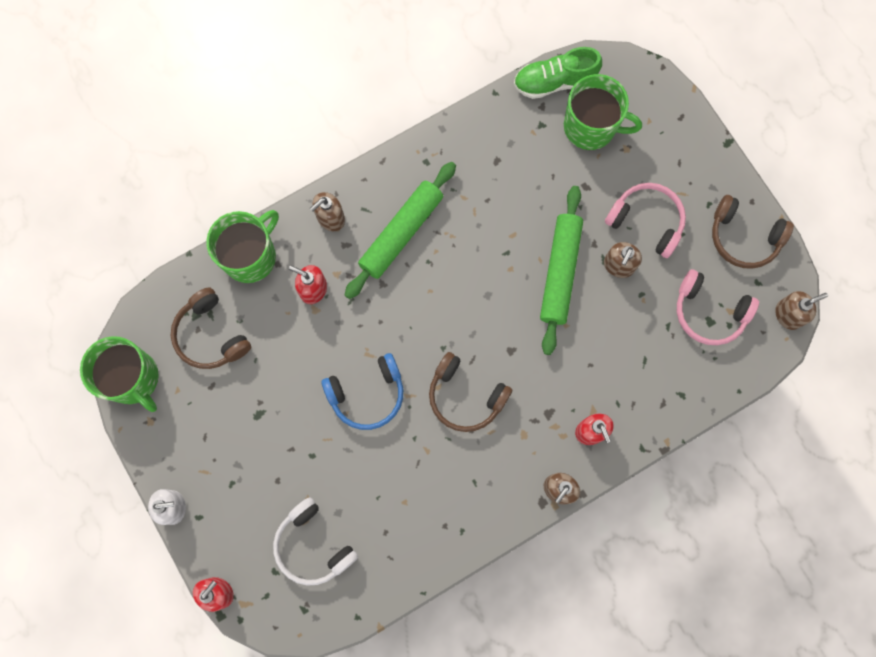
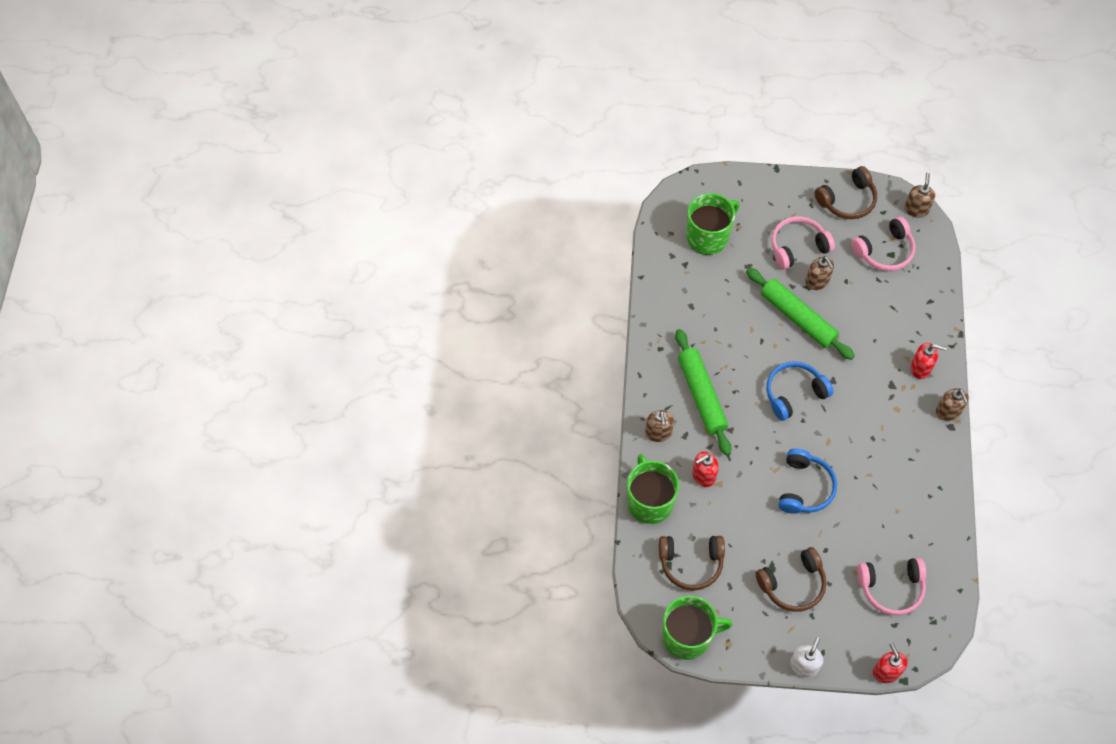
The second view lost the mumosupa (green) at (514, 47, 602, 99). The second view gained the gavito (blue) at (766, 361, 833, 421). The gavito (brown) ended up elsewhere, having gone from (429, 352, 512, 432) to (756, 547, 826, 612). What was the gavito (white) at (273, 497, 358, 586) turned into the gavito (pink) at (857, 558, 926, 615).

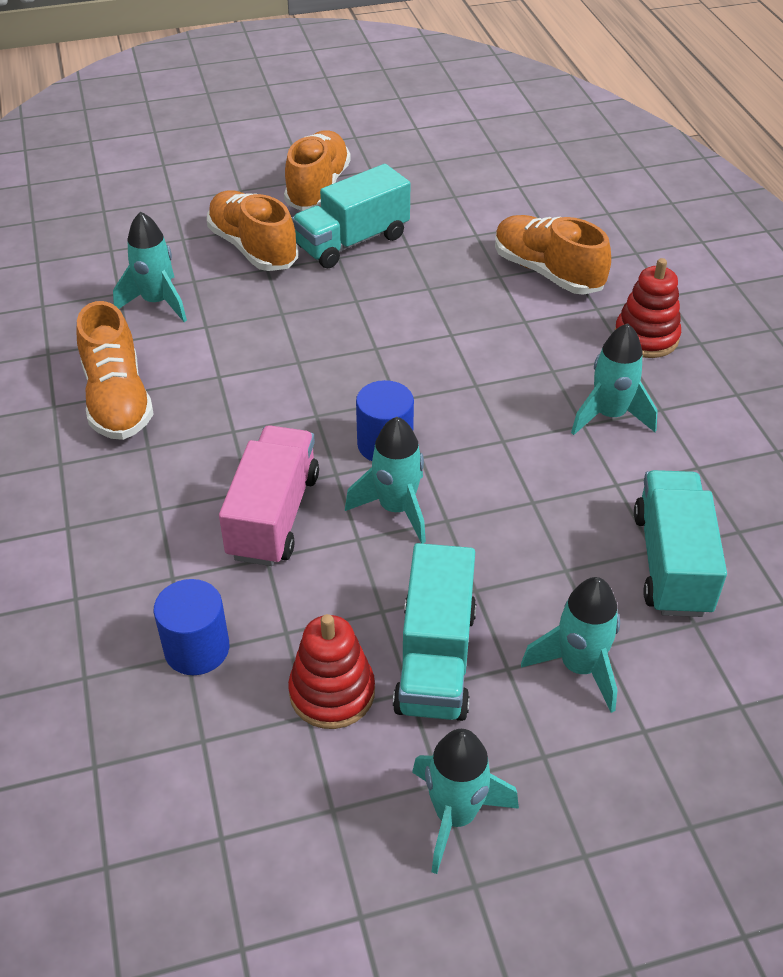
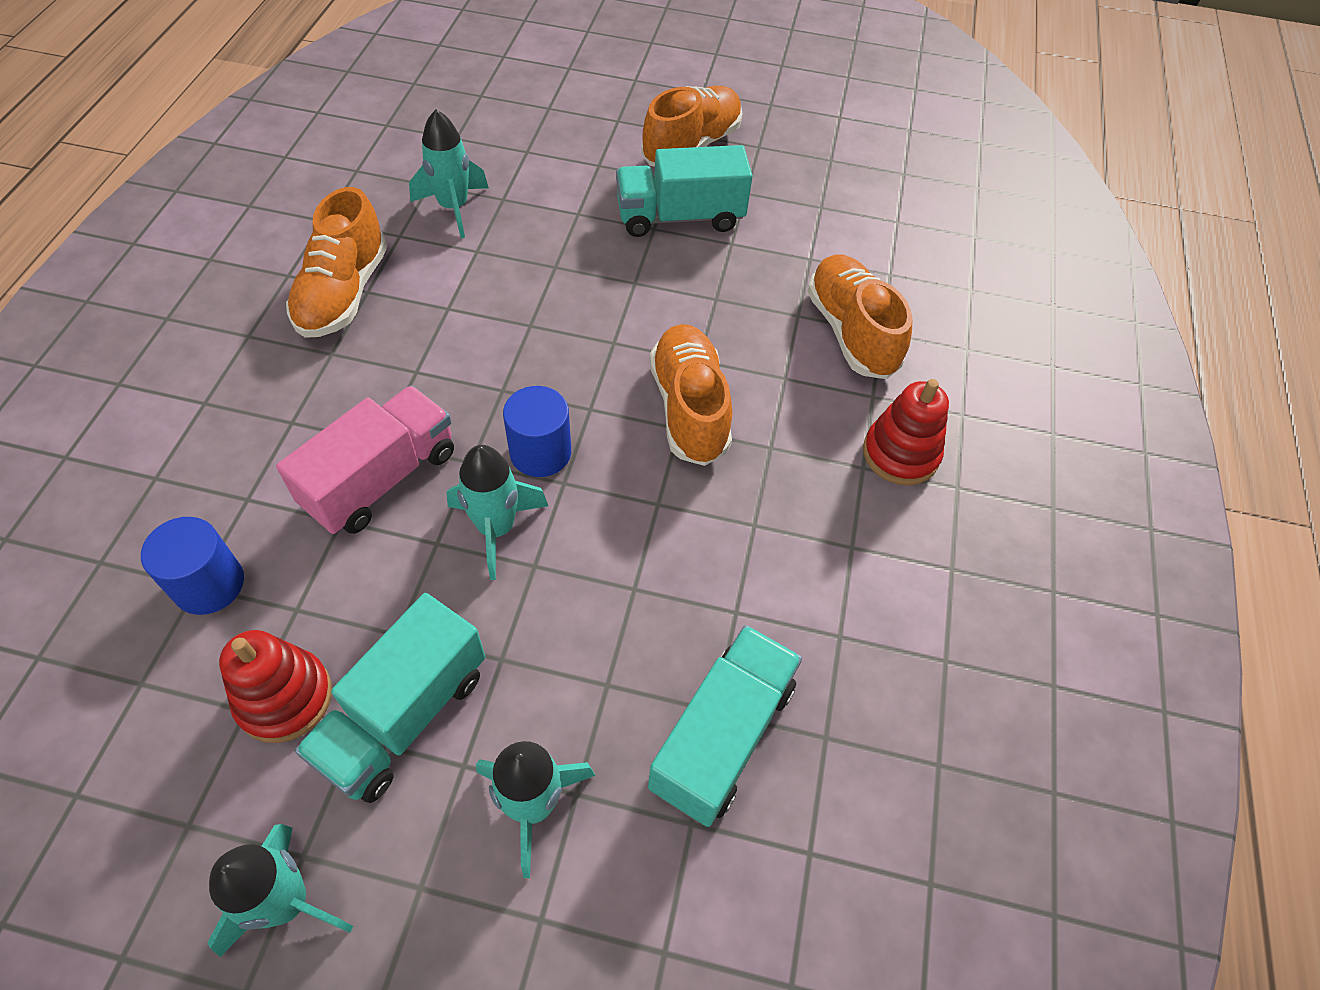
The second view lost the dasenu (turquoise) at (571, 323, 658, 435). The mumosupa (orange) ended up elsewhere, having gone from (207, 190, 299, 271) to (650, 324, 732, 466).

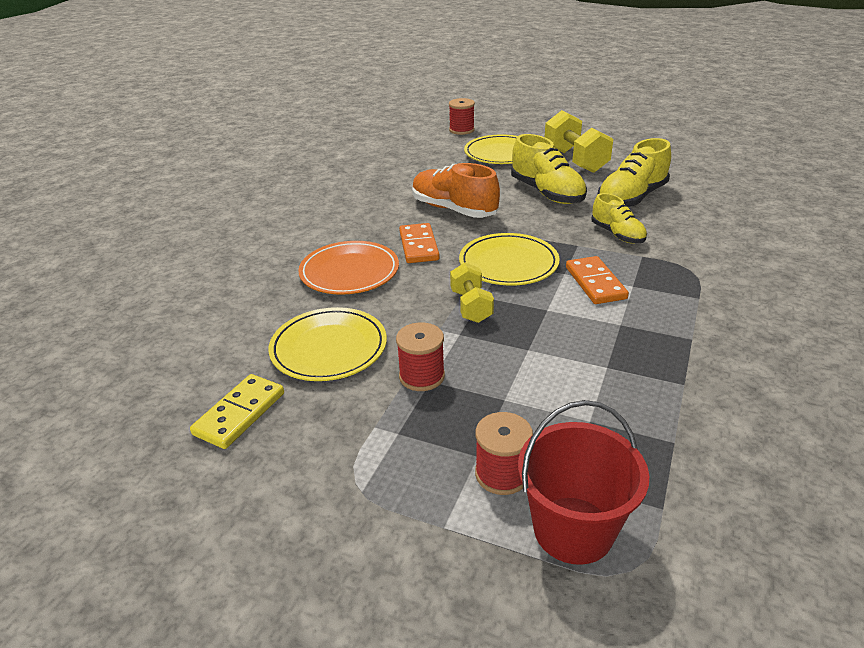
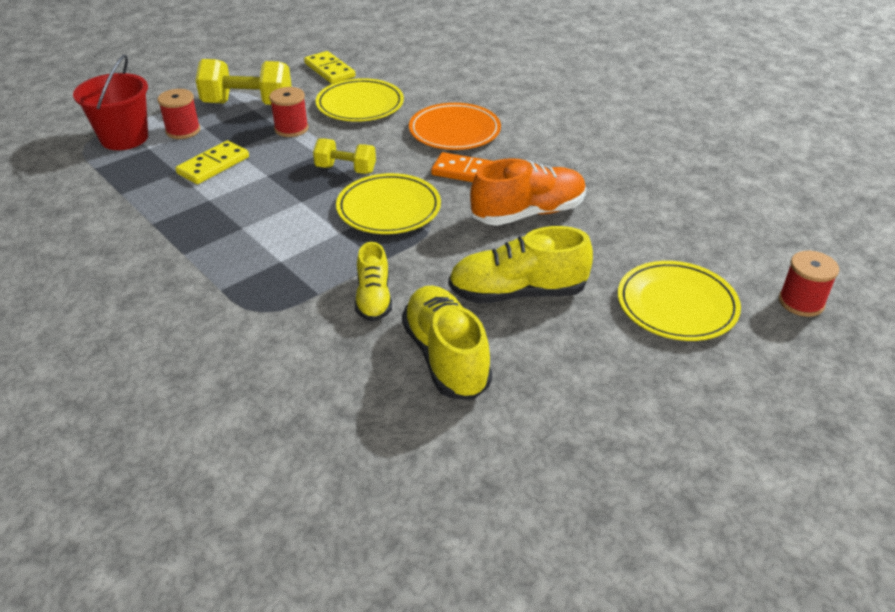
The second view lost the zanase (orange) at (566, 256, 629, 304). The second view gained the zanase (yellow) at (175, 141, 249, 184). The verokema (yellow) ended up elsewhere, having gone from (545, 110, 613, 173) to (196, 59, 292, 105). The mumosupa (yellow) at (591, 193, 647, 243) ended up facing another way, 90 degrees counterclockwise from before.

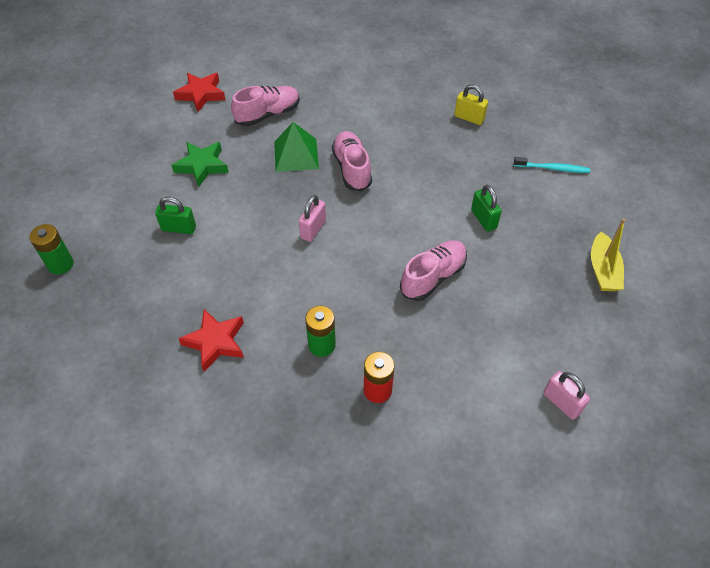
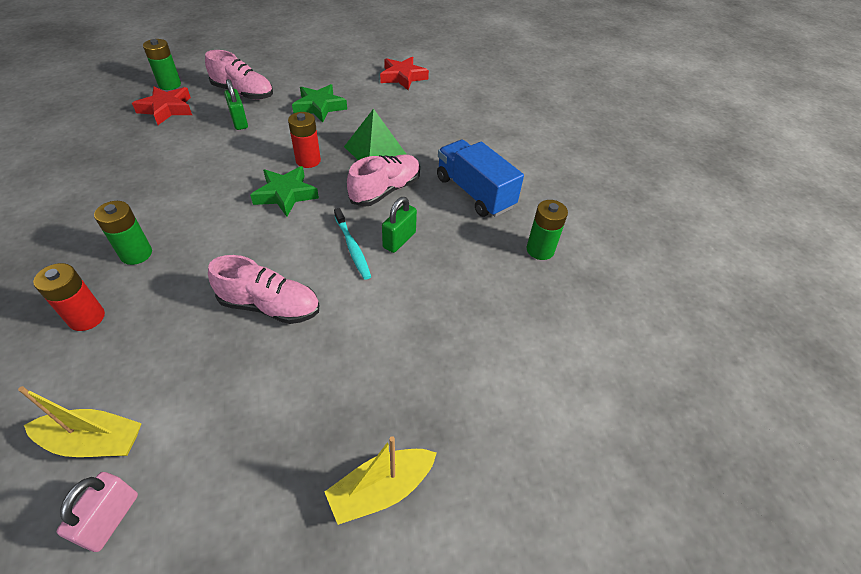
The second view gained the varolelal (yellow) at (18, 386, 142, 457). The second view gained the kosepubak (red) at (288, 112, 321, 168). The second view gained the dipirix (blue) at (437, 140, 524, 217). The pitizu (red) ended up elsewhere, having gone from (178, 309, 244, 372) to (132, 86, 192, 125). The mumosupa (pink) ended up elsewhere, having gone from (231, 86, 300, 126) to (205, 50, 273, 100). The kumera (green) ended up elsewhere, having gone from (471, 185, 502, 232) to (382, 197, 417, 253). The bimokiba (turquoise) ended up elsewhere, having gone from (514, 157, 590, 173) to (334, 208, 371, 280). Where the kumera (pink) stood at (299, 195, 326, 242), the pitizu (green) came to stand at (250, 166, 319, 217). Where the kumera (yellow) stood at (454, 84, 488, 125), the kosepubak (green) came to stand at (526, 200, 568, 260).

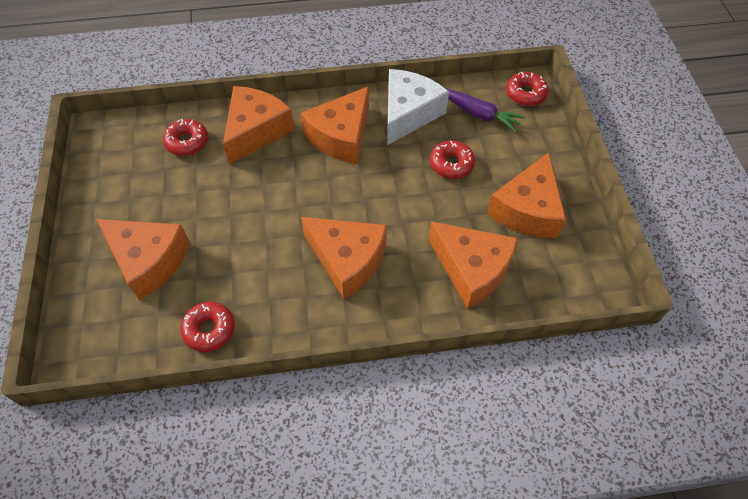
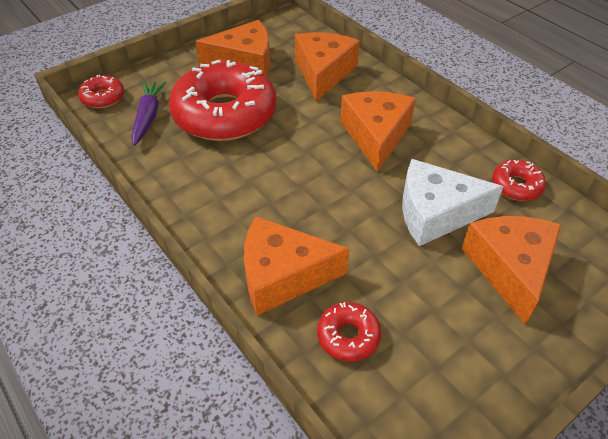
The second view lost the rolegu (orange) at (301, 86, 369, 164). The rolegu (white) ended up elsewhere, having gone from (387, 69, 449, 145) to (402, 159, 504, 246). The size of the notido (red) at (430, 141, 475, 179) changed by a factor of 2.31.

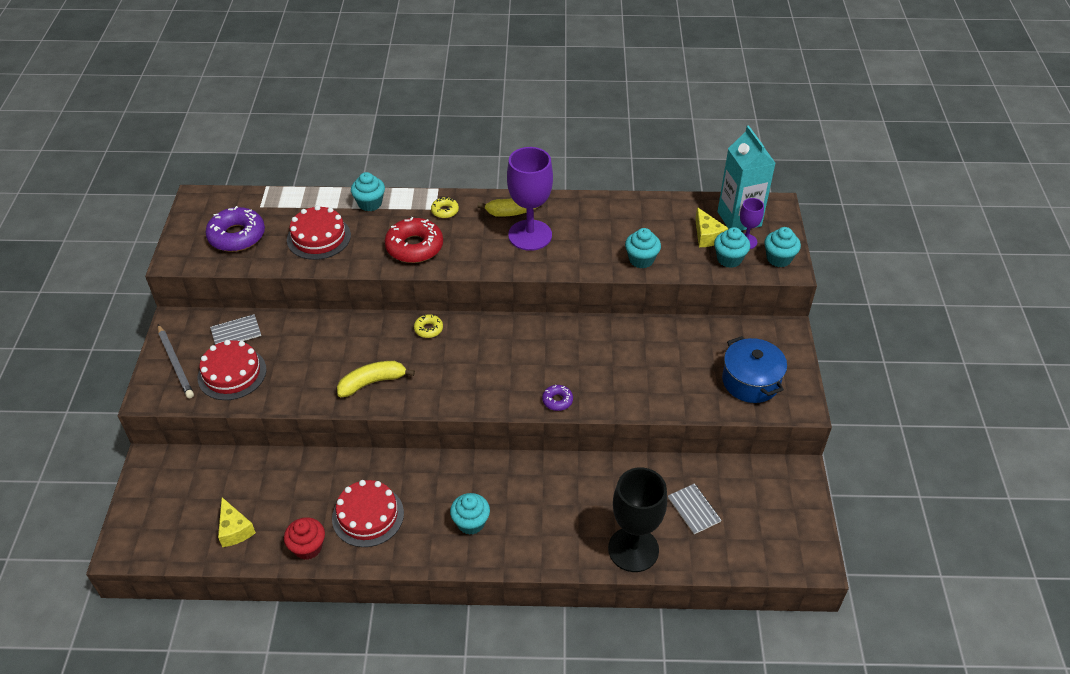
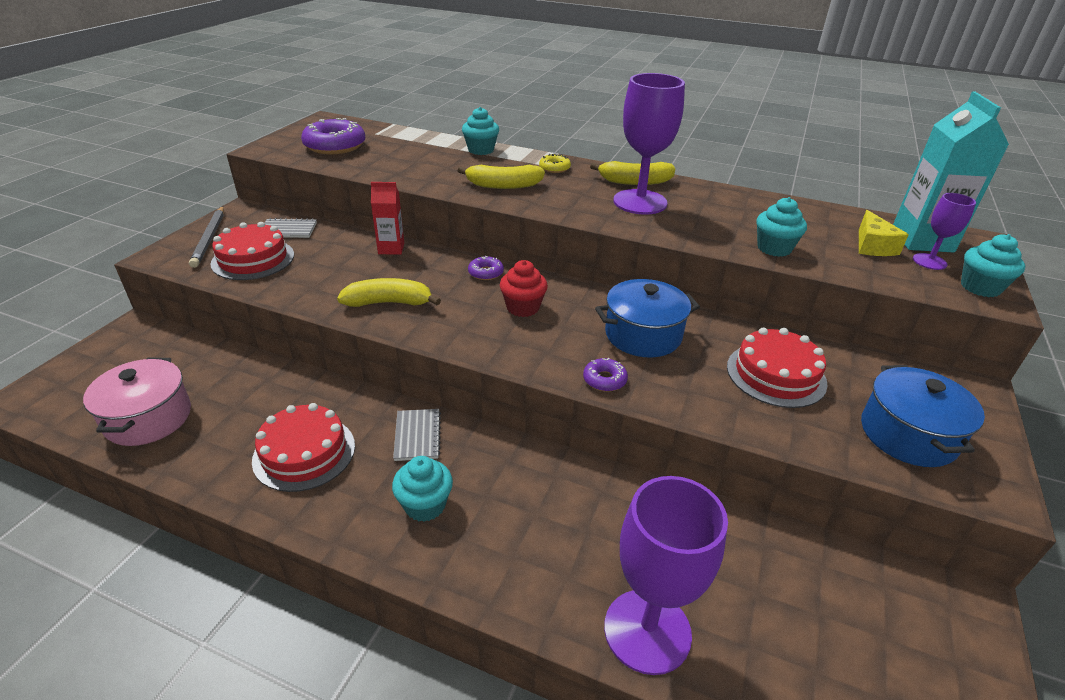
The second view lost the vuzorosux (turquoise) at (714, 227, 750, 268). The second view gained the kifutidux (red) at (371, 182, 404, 254). The second view gained the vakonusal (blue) at (595, 279, 700, 358). The vuzorosux (red) ended up elsewhere, having gone from (284, 517, 325, 560) to (500, 260, 548, 317). The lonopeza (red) ended up elsewhere, having gone from (287, 205, 351, 260) to (727, 328, 827, 408). The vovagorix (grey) ended up elsewhere, having gone from (668, 484, 721, 534) to (393, 409, 441, 461). Where the rolegu (yellow) stood at (218, 497, 256, 547), the vakonusal (pink) came to stand at (83, 358, 191, 446). Where the notido (red) stood at (385, 217, 443, 263), the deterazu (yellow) came to stand at (457, 165, 545, 189). What was the notido (yellow) at (414, 314, 443, 338) turned into the notido (purple) at (468, 256, 504, 280). What was the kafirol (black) at (608, 467, 667, 572) turned into the kafirol (purple) at (604, 476, 728, 675).

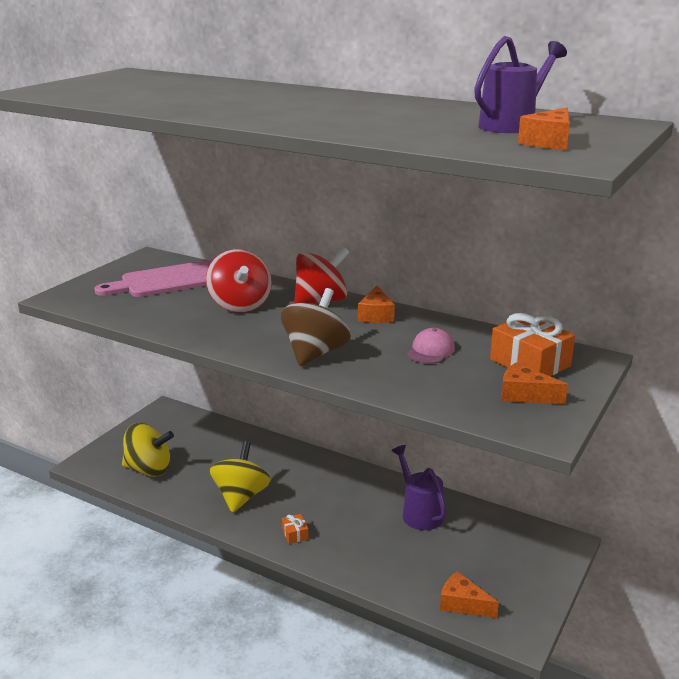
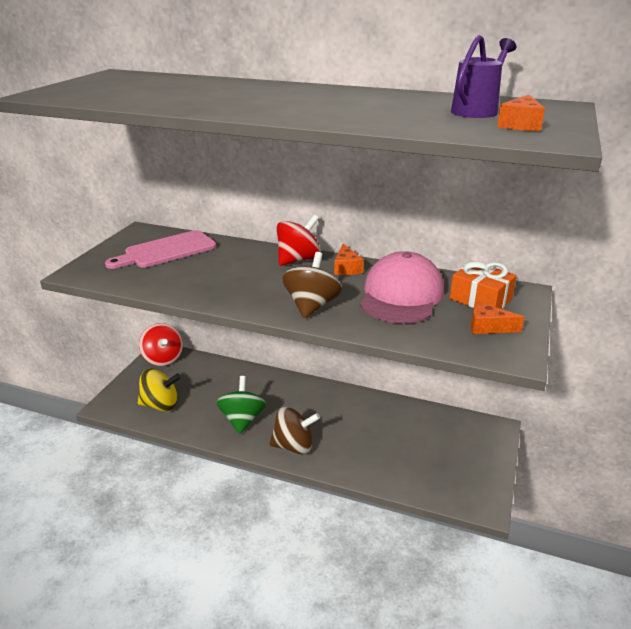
The second view lost the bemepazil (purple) at (391, 445, 446, 530). The second view lost the rolegu (orange) at (440, 571, 499, 618). The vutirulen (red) ended up elsewhere, having gone from (206, 249, 272, 312) to (139, 323, 183, 366). Where the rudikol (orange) stood at (282, 514, 309, 544), the vutirulen (brown) came to stand at (269, 407, 320, 455). What was the vutirulen (yellow) at (210, 441, 271, 513) turned into the vutirulen (green) at (216, 376, 266, 434). The size of the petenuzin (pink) at (407, 328, 455, 364) changed by a factor of 2.36.

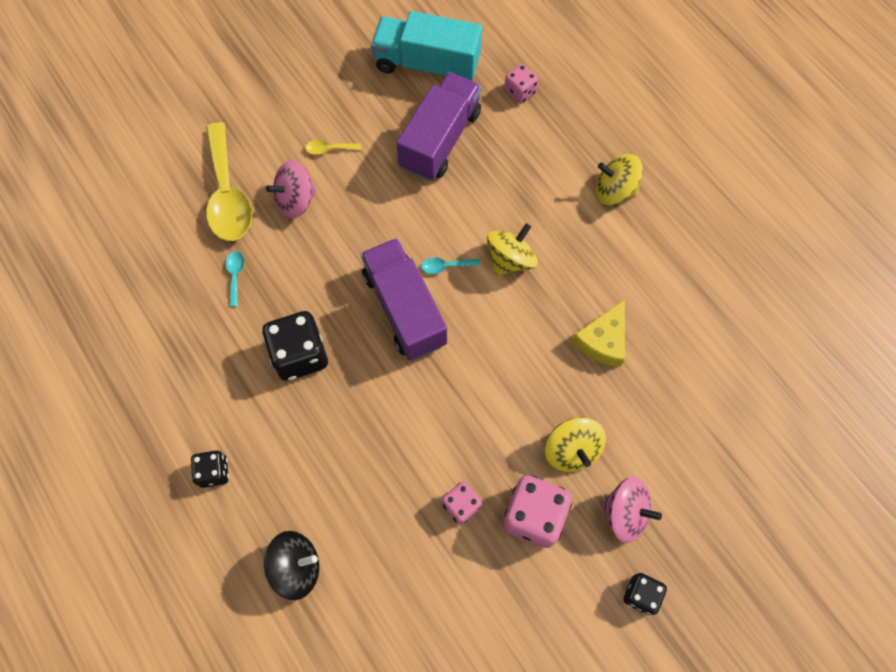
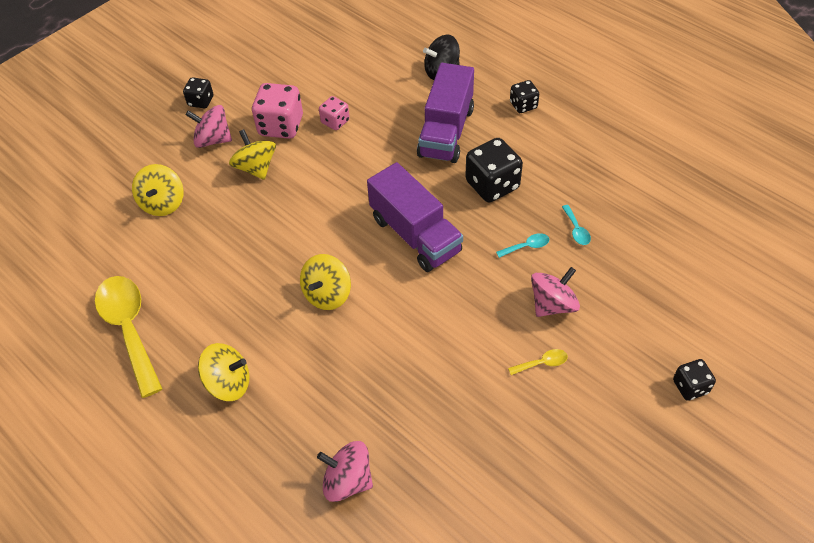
The second view lost the dipirix (turquoise) at (371, 11, 482, 80). The second view lost the rolegu (yellow) at (572, 299, 625, 367). The second view gained the vutirulen (yellow) at (132, 164, 184, 216). The second view gained the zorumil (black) at (673, 359, 716, 401). The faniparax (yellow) ended up elsewhere, having gone from (206, 122, 252, 241) to (95, 276, 162, 398). The dipirix (purple) ended up elsewhere, having gone from (396, 72, 481, 181) to (417, 63, 474, 163). The faniparax (turquoise) ended up elsewhere, having gone from (421, 257, 480, 274) to (496, 233, 549, 258). Where the zorumil (pink) stood at (504, 64, 538, 104), the vutirulen (pink) came to stand at (317, 441, 373, 502).

